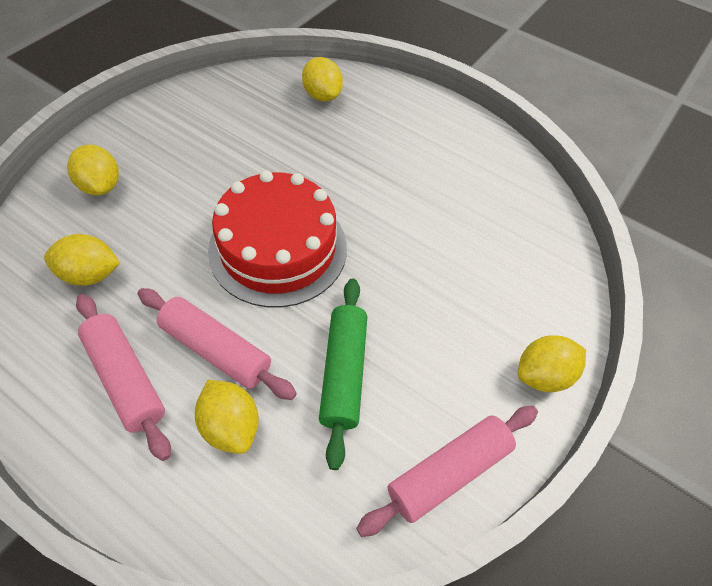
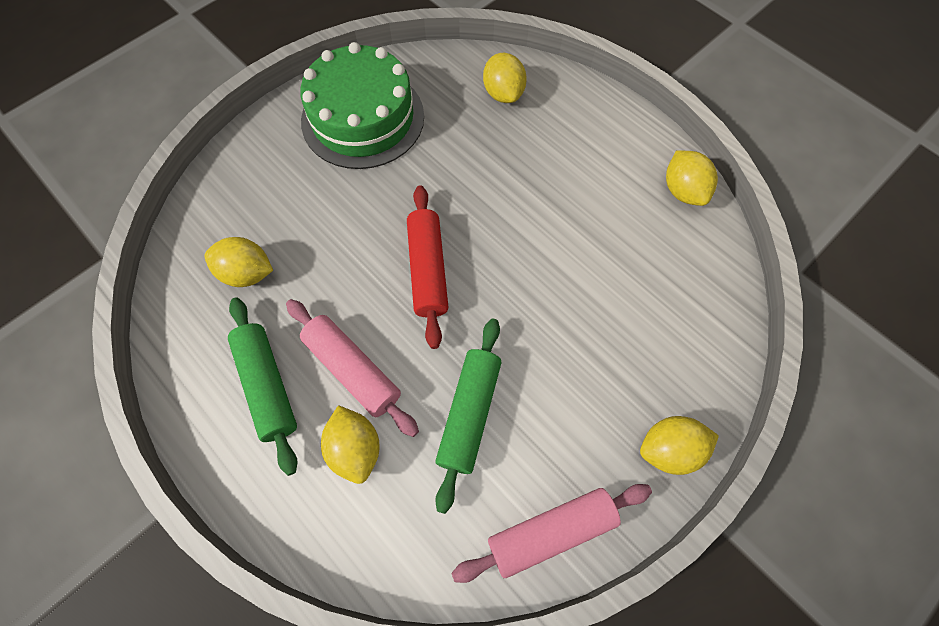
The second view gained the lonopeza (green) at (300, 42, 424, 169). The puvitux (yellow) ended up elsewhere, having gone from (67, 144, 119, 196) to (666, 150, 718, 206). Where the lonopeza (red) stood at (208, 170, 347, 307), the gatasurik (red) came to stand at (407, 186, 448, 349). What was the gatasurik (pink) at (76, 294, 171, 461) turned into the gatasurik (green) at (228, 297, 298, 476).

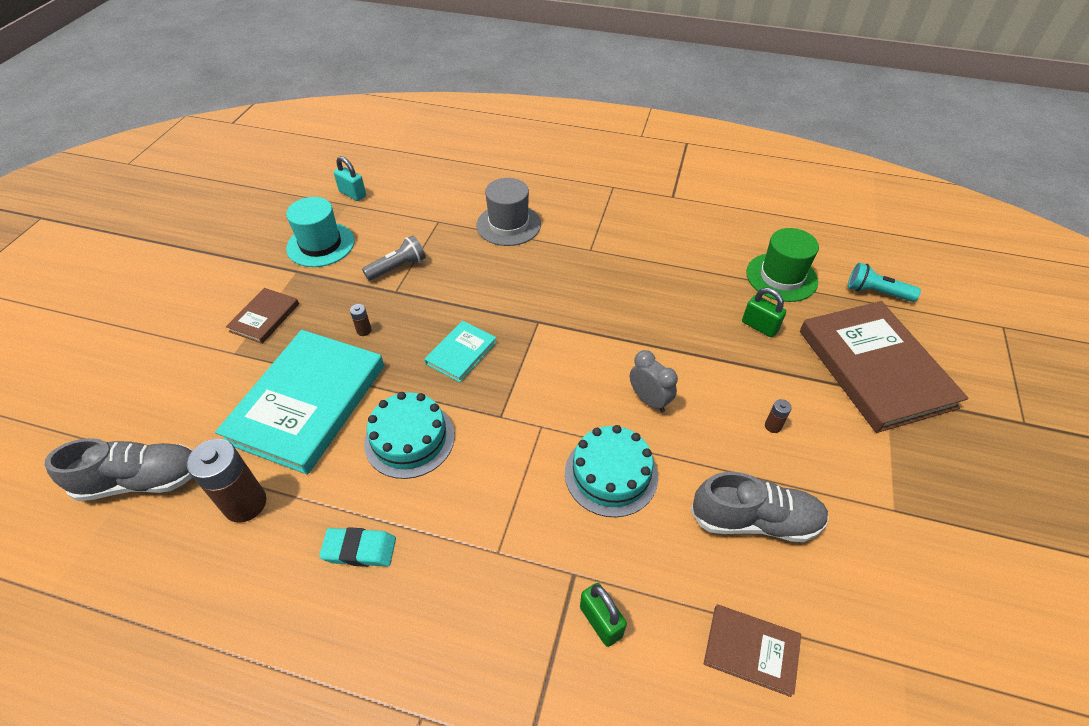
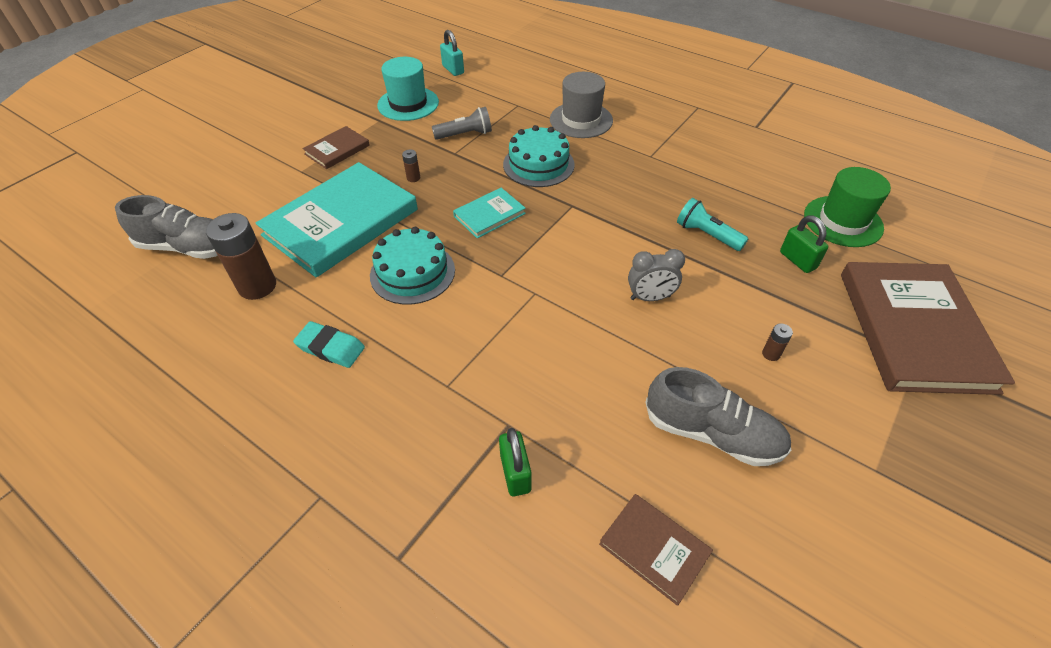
The lonopeza (turquoise) ended up elsewhere, having gone from (565, 425, 658, 517) to (503, 125, 575, 187). The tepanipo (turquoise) ended up elsewhere, having gone from (848, 263, 921, 302) to (677, 198, 748, 251). The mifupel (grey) at (630, 350, 678, 412) ended up facing another way, 105 degrees clockwise from before.

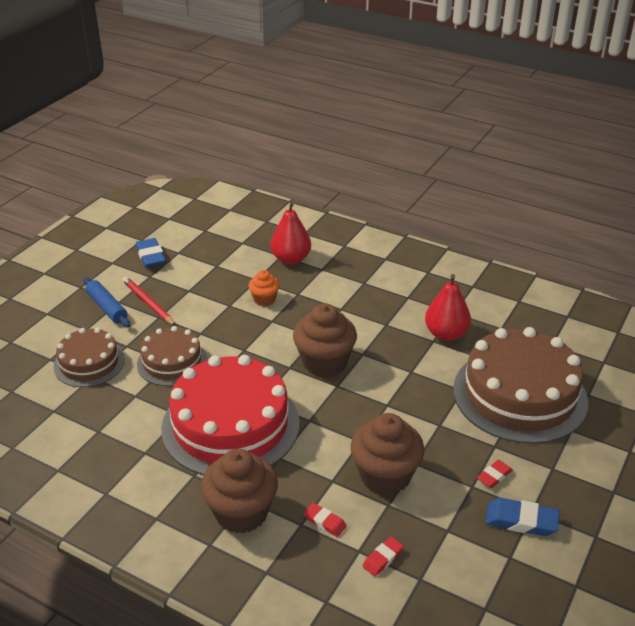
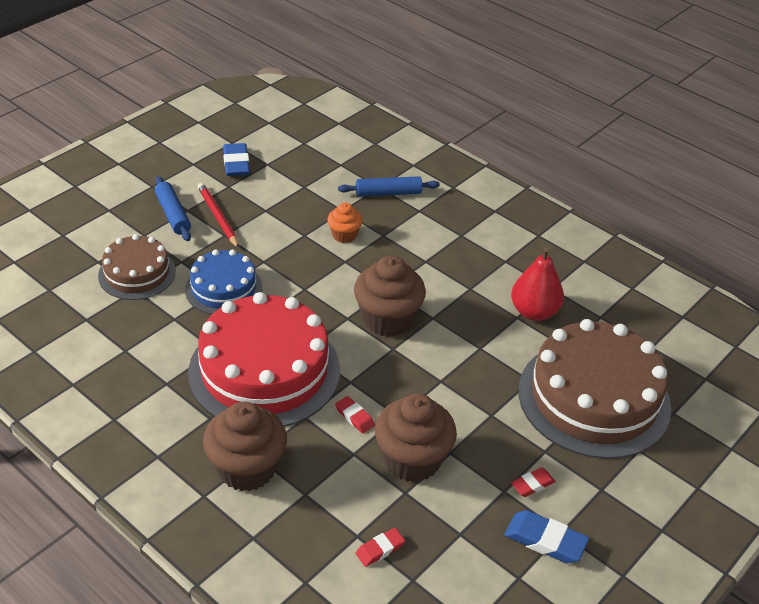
The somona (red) ended up elsewhere, having gone from (304, 503, 347, 537) to (335, 396, 375, 434). Where the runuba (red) stood at (270, 201, 311, 265), the gatasurik (blue) came to stand at (338, 176, 440, 197). What was the lonopeza (brown) at (137, 326, 207, 386) turned into the lonopeza (blue) at (185, 249, 263, 315).

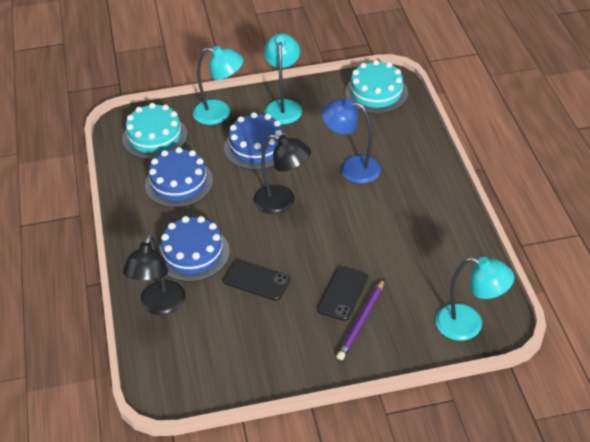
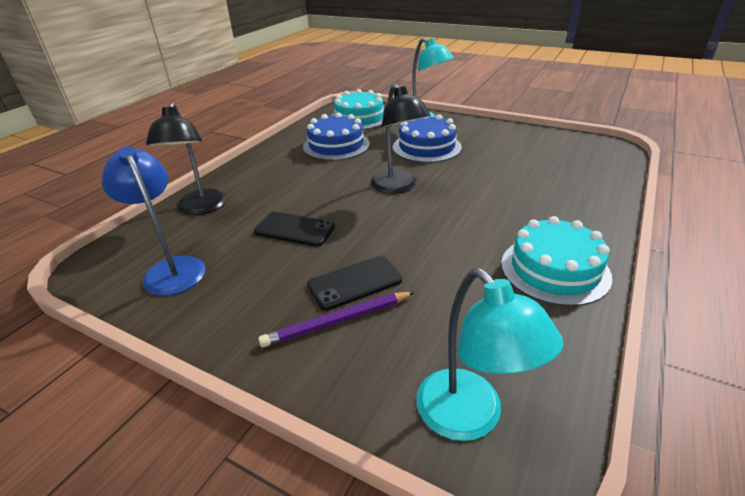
The second view lost the lonopeza (blue) at (159, 216, 230, 282). The second view lost the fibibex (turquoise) at (264, 34, 302, 124). The fibibex (blue) ended up elsewhere, having gone from (321, 99, 381, 184) to (102, 147, 206, 296). The lonopeza (turquoise) ended up elsewhere, having gone from (345, 60, 408, 114) to (501, 216, 612, 306). The fibibex (black) at (123, 234, 185, 315) ended up facing another way, 60 degrees counterclockwise from before. The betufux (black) at (223, 259, 291, 301) ended up facing another way, 45 degrees counterclockwise from before.

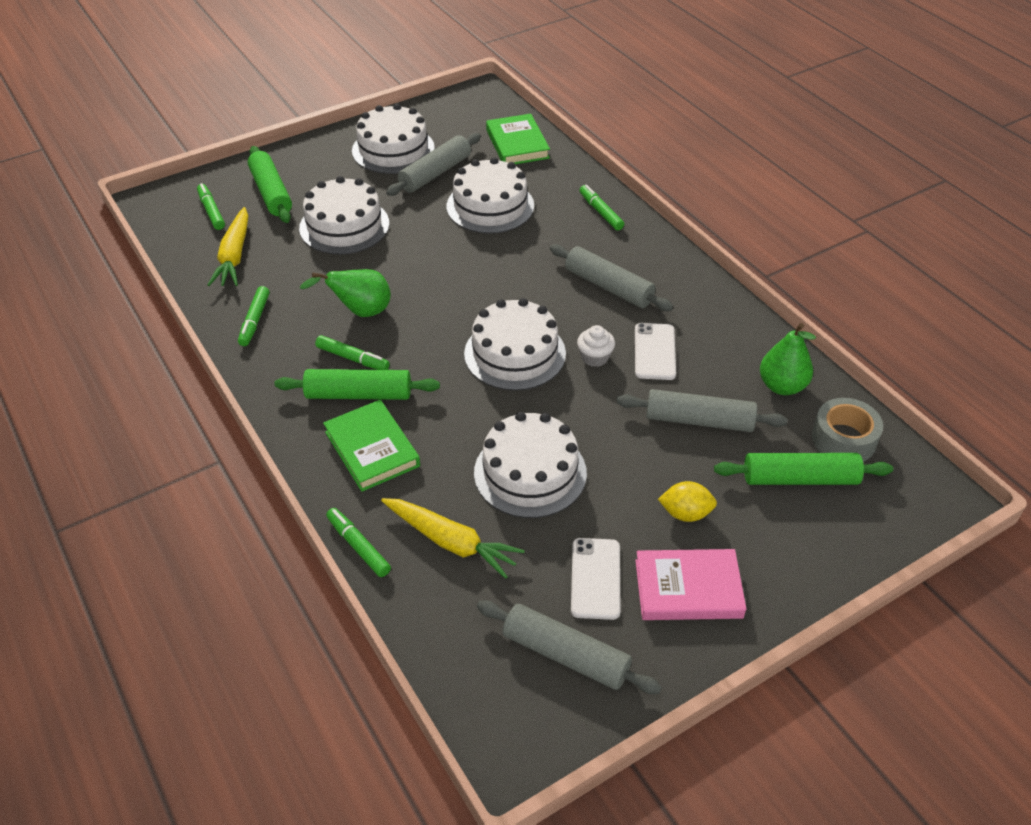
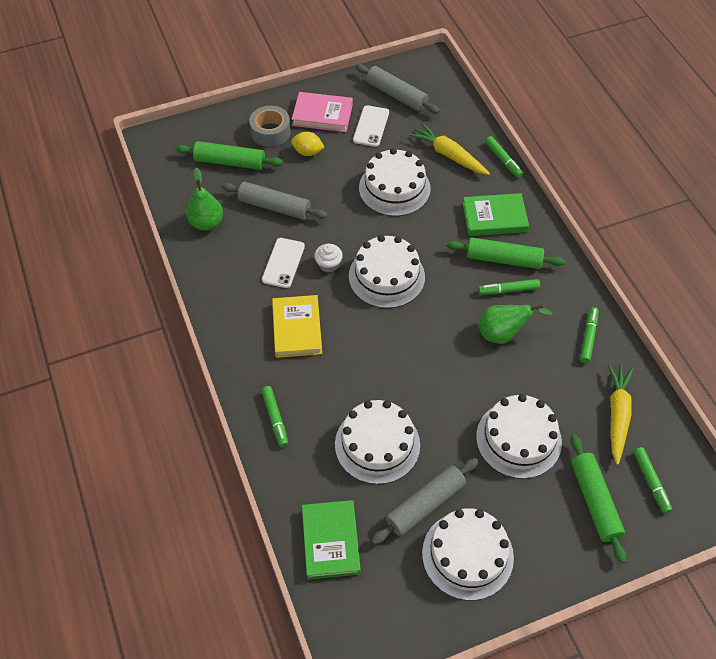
The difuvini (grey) ended up elsewhere, having gone from (812, 398, 883, 462) to (249, 106, 291, 147). Where the gatasurik (grey) stood at (550, 244, 673, 311), the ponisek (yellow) came to stand at (272, 295, 322, 358). The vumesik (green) at (315, 335, 390, 370) ended up facing another way, 45 degrees counterclockwise from before. The ponisek (green) at (323, 400, 420, 492) ended up facing another way, 75 degrees counterclockwise from before.

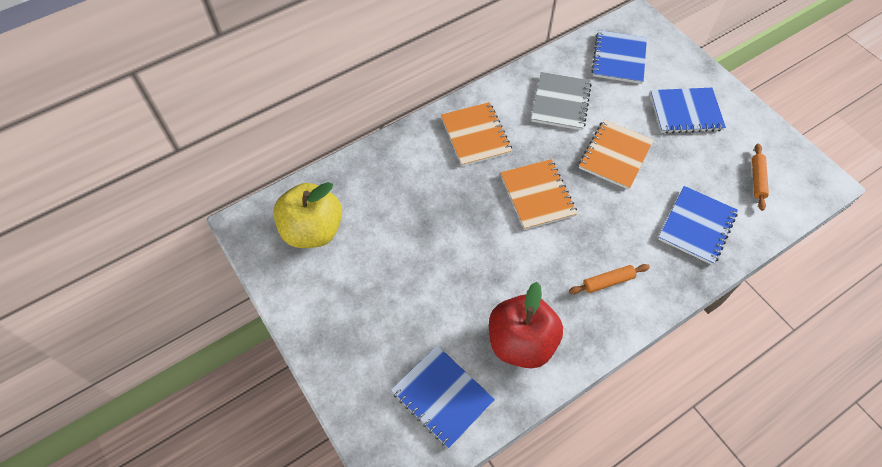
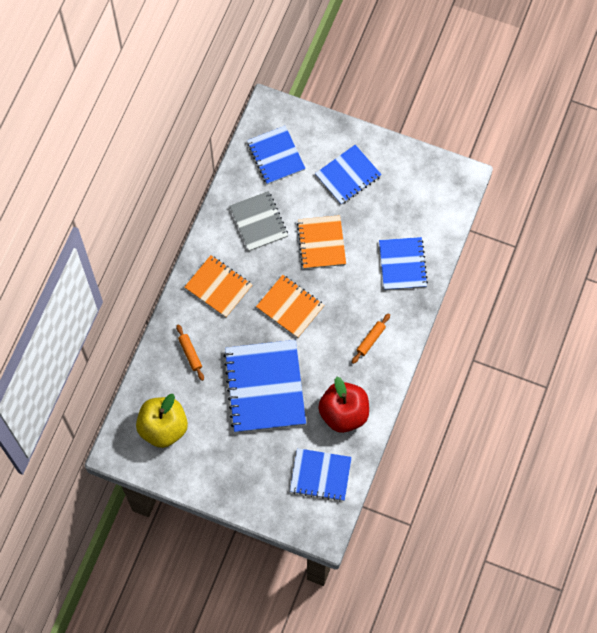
The second view gained the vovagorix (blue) at (223, 340, 306, 433). The gatasurik (orange) ended up elsewhere, having gone from (752, 144, 769, 211) to (176, 324, 204, 381).

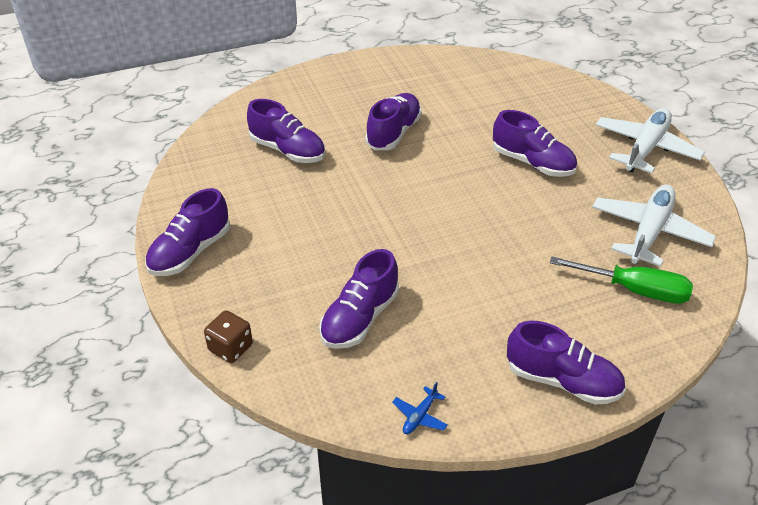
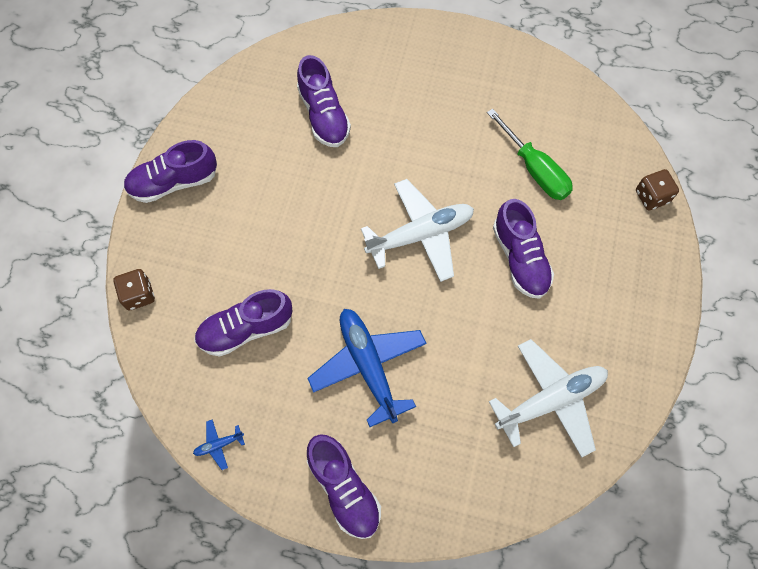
The second view lost the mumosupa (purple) at (365, 93, 422, 150). The second view gained the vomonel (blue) at (307, 309, 427, 427). The second view gained the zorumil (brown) at (636, 169, 679, 210). The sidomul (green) ended up elsewhere, having gone from (550, 256, 693, 304) to (487, 108, 573, 200). The vomonel (white) ended up elsewhere, having gone from (595, 108, 705, 173) to (361, 179, 474, 282).

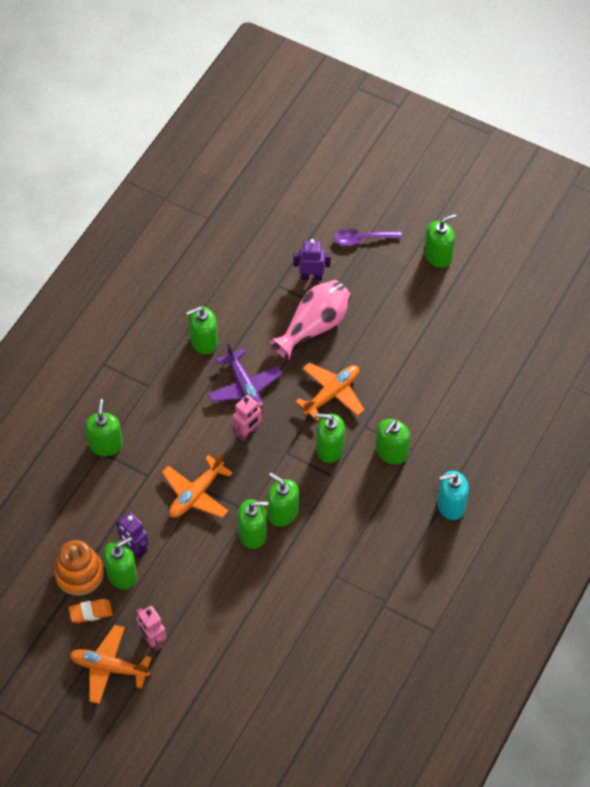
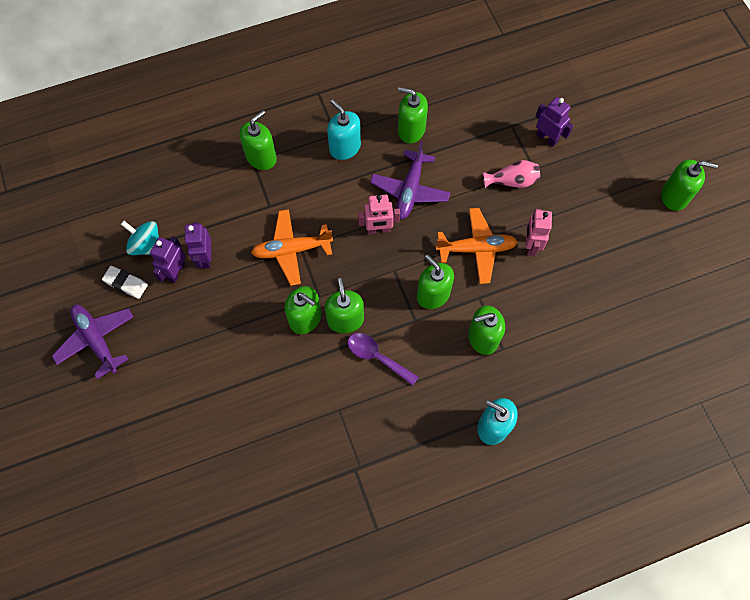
The second view gained the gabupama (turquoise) at (327, 100, 361, 160). The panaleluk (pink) ended up elsewhere, having gone from (136, 606, 166, 651) to (526, 209, 552, 256). The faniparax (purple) ended up elsewhere, having gone from (334, 229, 402, 246) to (348, 333, 419, 386). Where the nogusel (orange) stood at (54, 540, 104, 596), the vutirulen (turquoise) came to stand at (121, 221, 159, 255). Where the gabupama (green) stood at (103, 537, 137, 590), the panaleluk (purple) came to stand at (150, 236, 186, 283). What was the somona (orange) at (69, 599, 113, 623) turned into the somona (white) at (102, 266, 148, 299). What was the vomonel (orange) at (69, 625, 151, 704) turned into the vomonel (purple) at (52, 305, 134, 379). The size of the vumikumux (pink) at (270, 280, 351, 360) changed by a factor of 0.58.

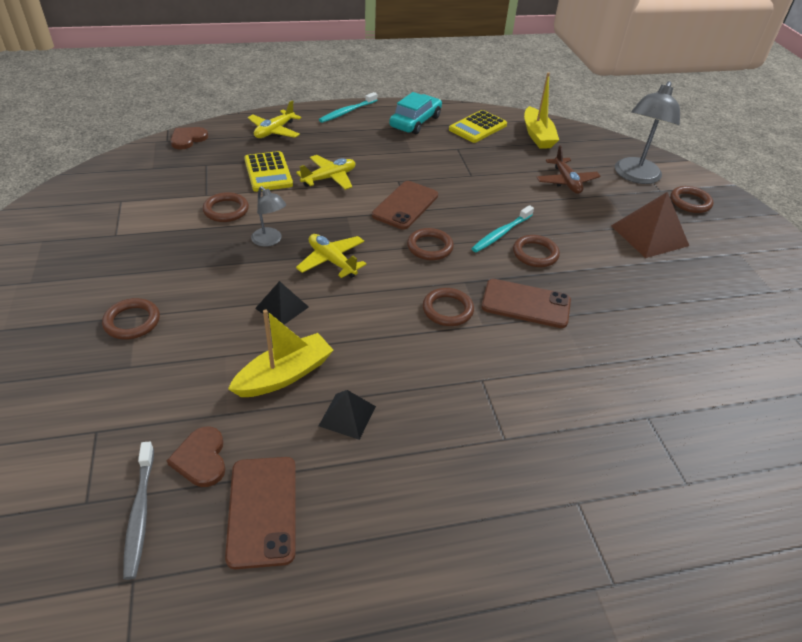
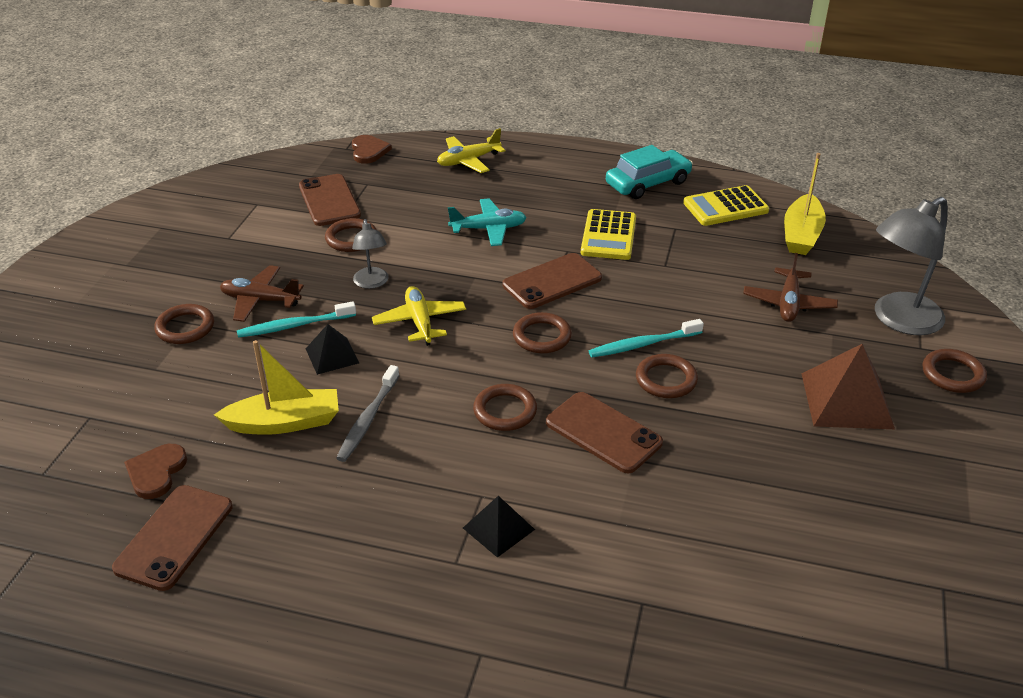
The second view gained the vomonel (brown) at (220, 265, 304, 322). The second view gained the betufux (brown) at (299, 174, 361, 226). The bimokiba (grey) ended up elsewhere, having gone from (123, 442, 154, 580) to (336, 365, 399, 462). The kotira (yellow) ended up elsewhere, having gone from (244, 151, 293, 192) to (581, 209, 636, 260). The bimokiba (turquoise) ended up elsewhere, having gone from (319, 92, 377, 123) to (237, 301, 356, 338). The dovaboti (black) ended up elsewhere, having gone from (319, 390, 376, 440) to (463, 496, 535, 558). What was the vomonel (yellow) at (296, 155, 355, 190) turned into the vomonel (turquoise) at (448, 198, 527, 246). The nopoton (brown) at (170, 127, 208, 149) ended up facing another way, 105 degrees clockwise from before.

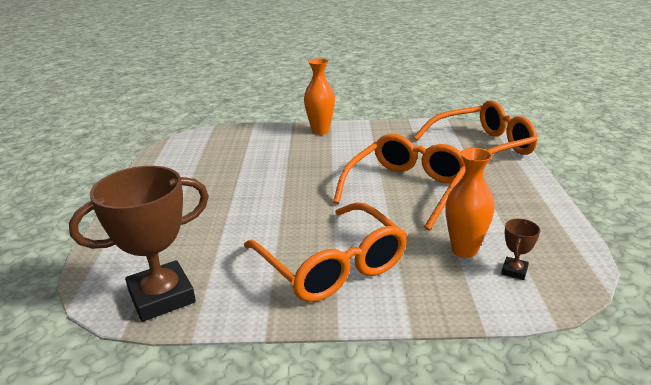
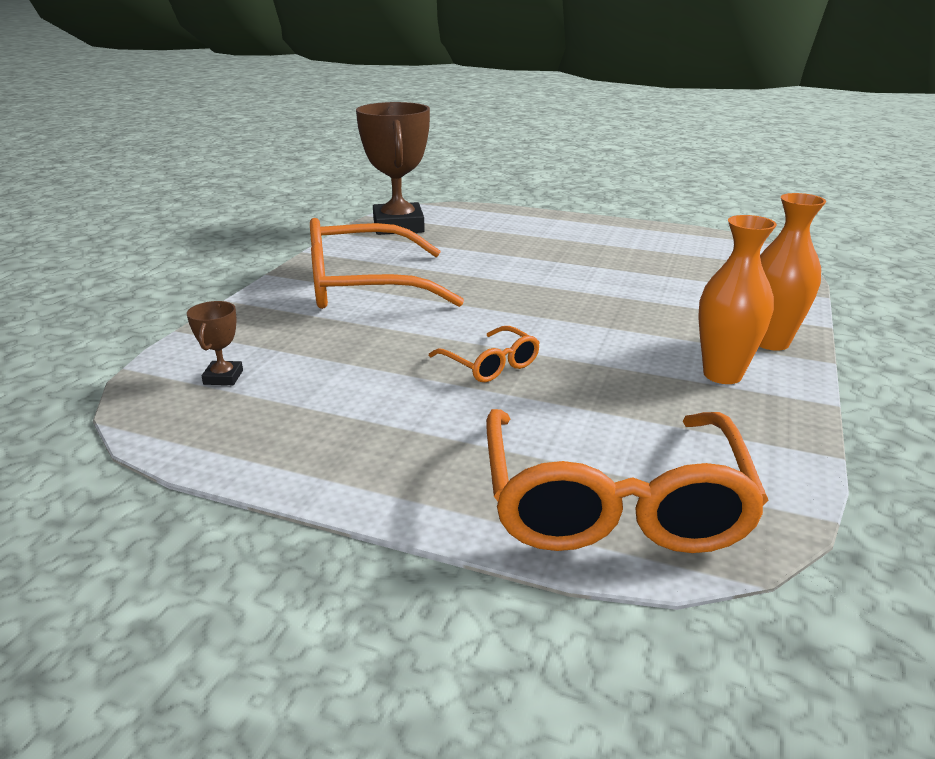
The vumikumux (orange) ended up elsewhere, having gone from (446, 148, 495, 258) to (698, 215, 777, 384). The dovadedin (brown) at (501, 219, 540, 280) ended up facing another way, 45 degrees clockwise from before. The size of the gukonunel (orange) at (333, 134, 465, 230) changed by a factor of 0.47.

